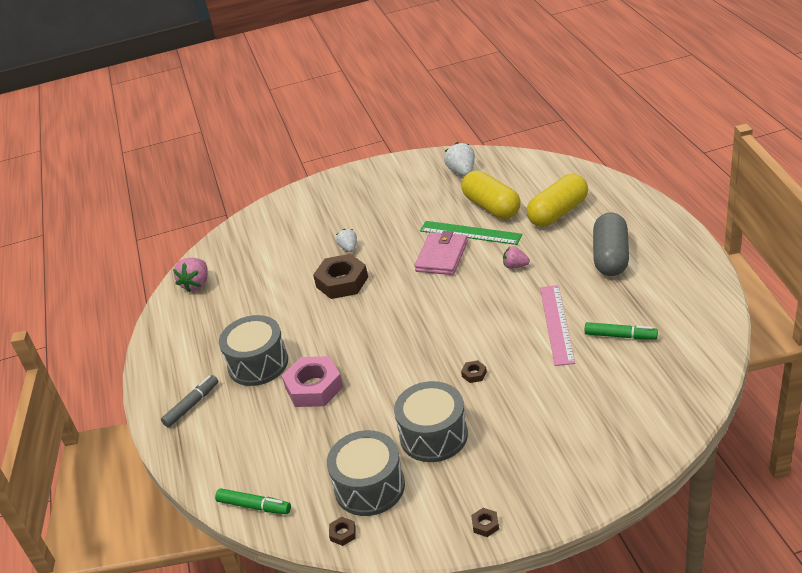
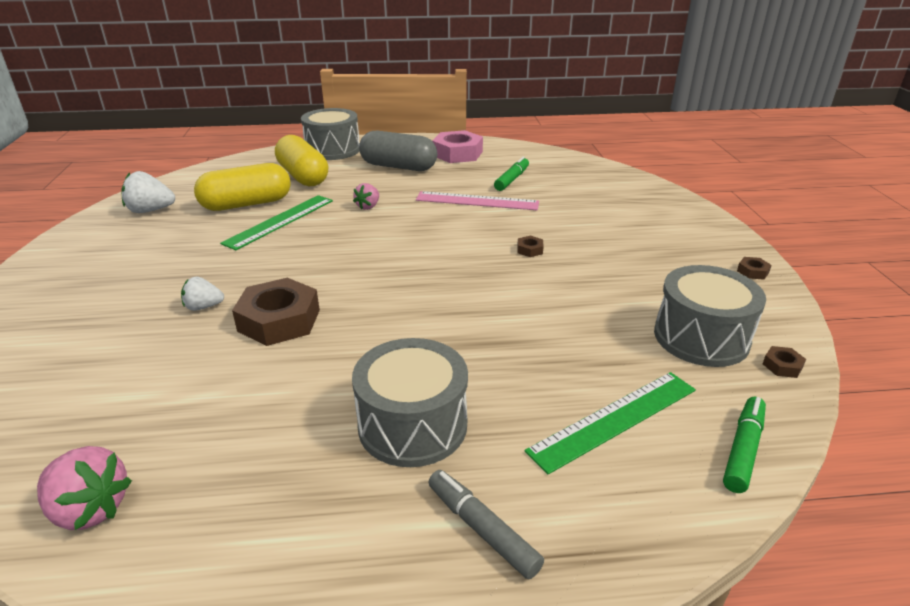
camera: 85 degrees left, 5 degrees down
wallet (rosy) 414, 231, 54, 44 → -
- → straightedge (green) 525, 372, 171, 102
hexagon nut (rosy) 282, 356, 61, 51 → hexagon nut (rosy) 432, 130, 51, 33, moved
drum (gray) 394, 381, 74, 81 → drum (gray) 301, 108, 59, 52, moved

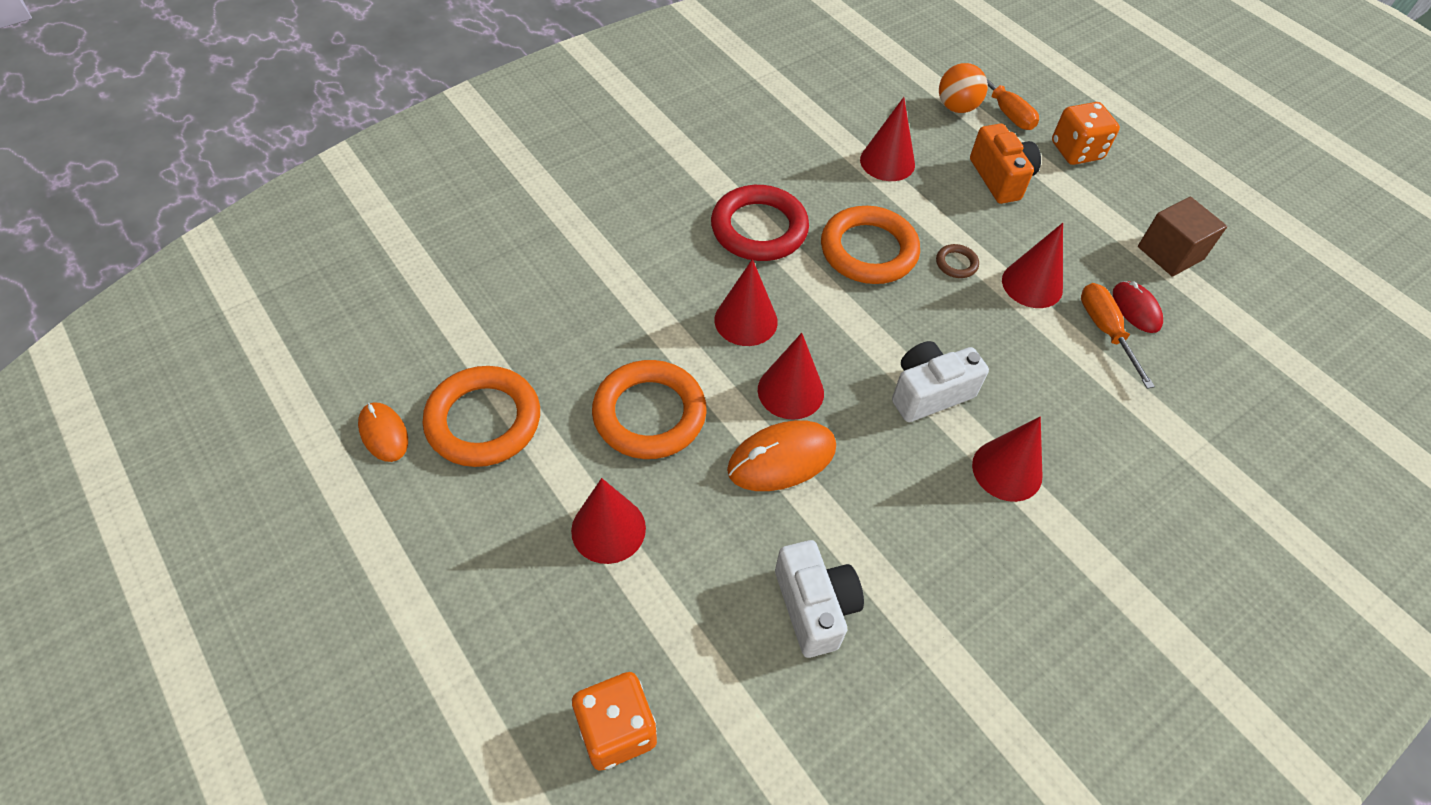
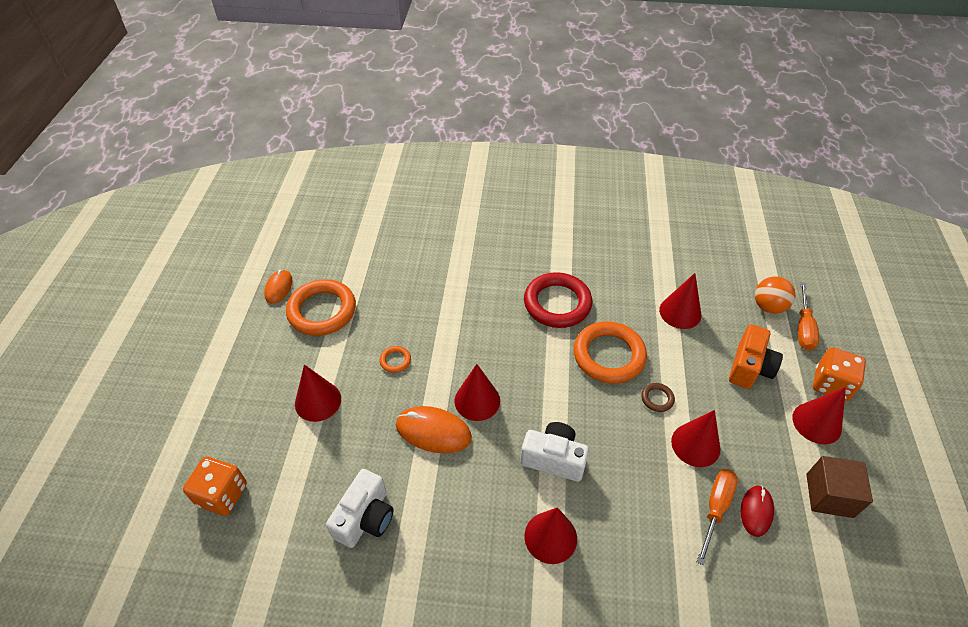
camera: 45 degrees right, 5 degrees down
cone (red) 714, 259, 64, 87 → cone (red) 793, 387, 53, 57, moved
hoop (orange-coloured) 592, 360, 115, 99 → hoop (orange-coloured) 380, 346, 31, 27, x0.43

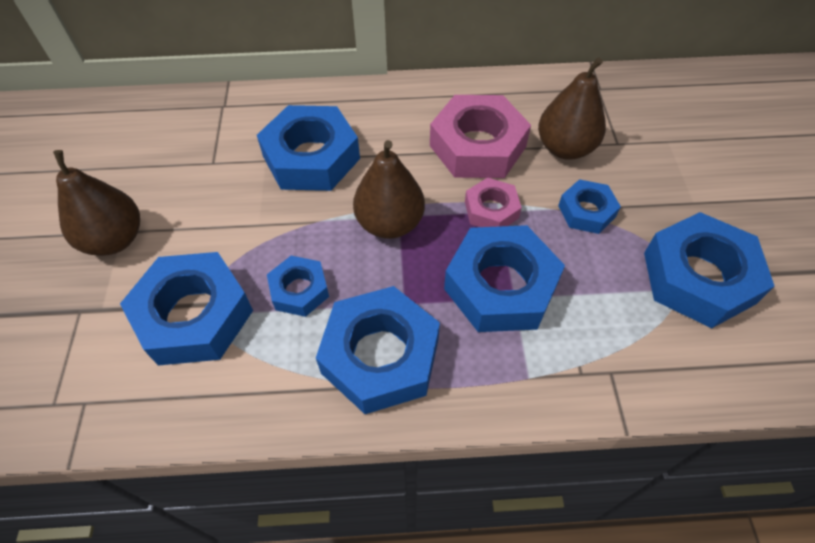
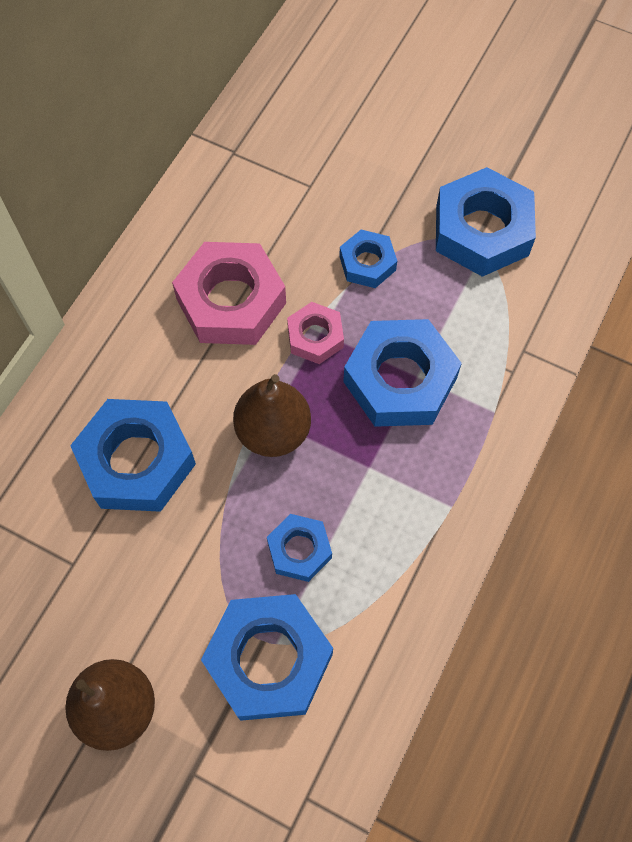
camera: 60 degrees left, 10 degrees up
hexagon nut (royal blue) 316, 286, 124, 128 → -
toy pear (dark brown) 538, 57, 68, 103 → -

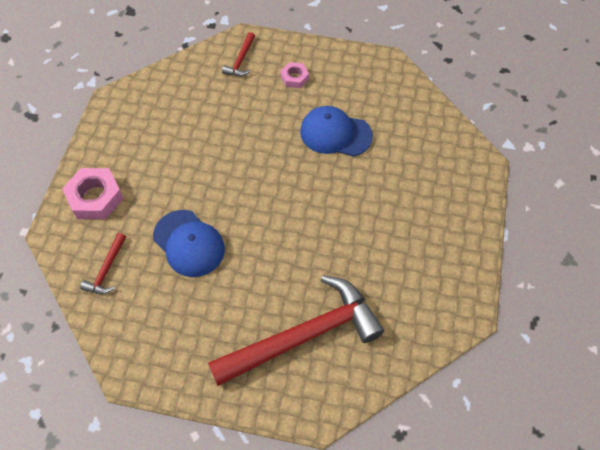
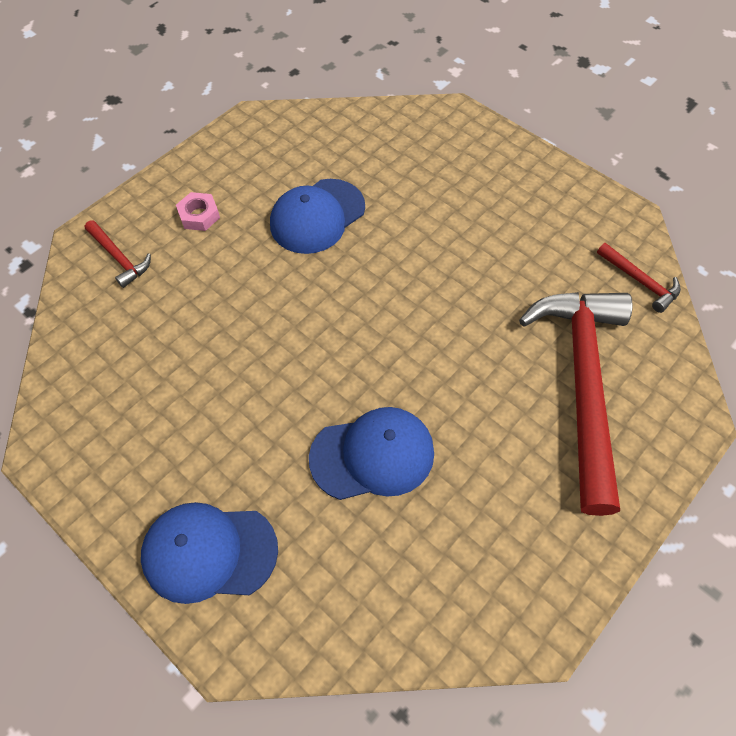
camera: 60 degrees left, 0 degrees up
carpenter's hammer (red) 80, 233, 46, 61 → carpenter's hammer (red) 597, 243, 84, 70, moved
hexagon nut (rosy) 62, 168, 62, 51 → peaked cap (royal blue) 141, 502, 137, 102

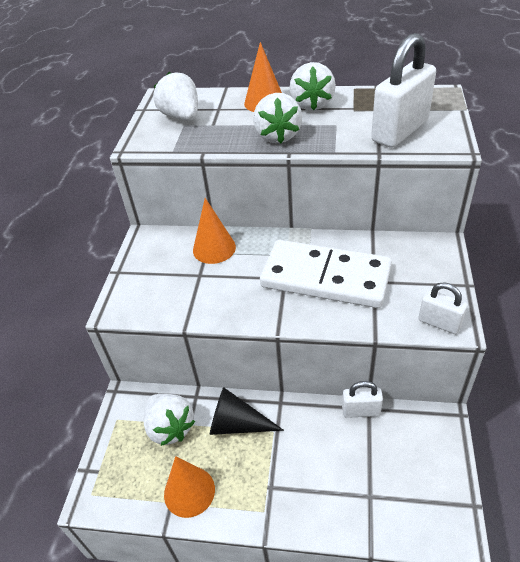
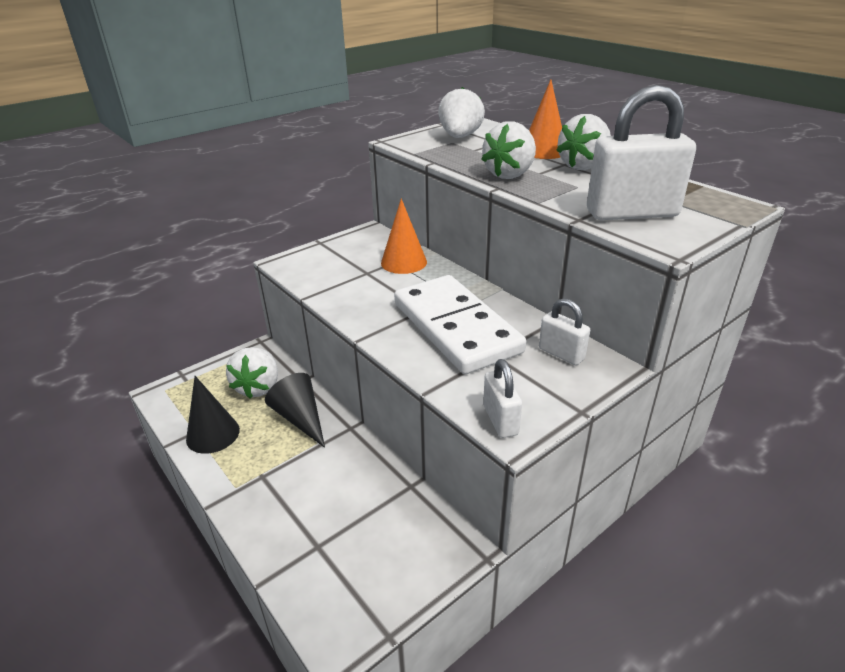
camera: 40 degrees right, 10 degrees down
small lock (pure white) 342, 381, 41, 37 → small lock (pure white) 539, 298, 51, 67, moved
cone (orange-coloured) 164, 456, 51, 62 → cone (jet-black) 186, 376, 54, 78

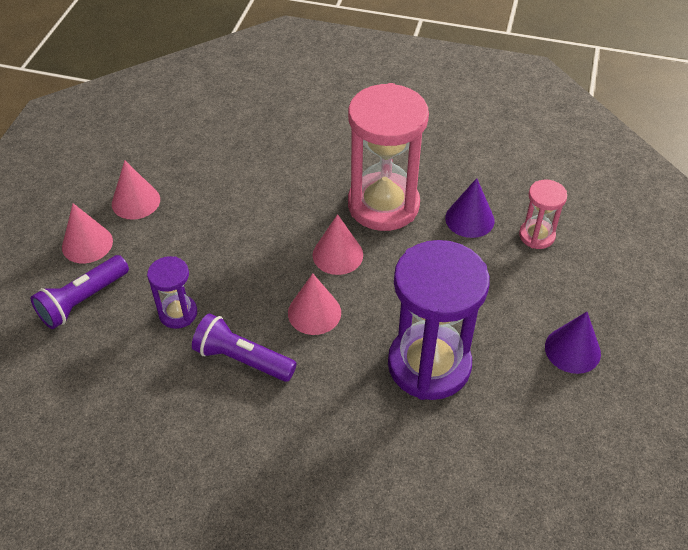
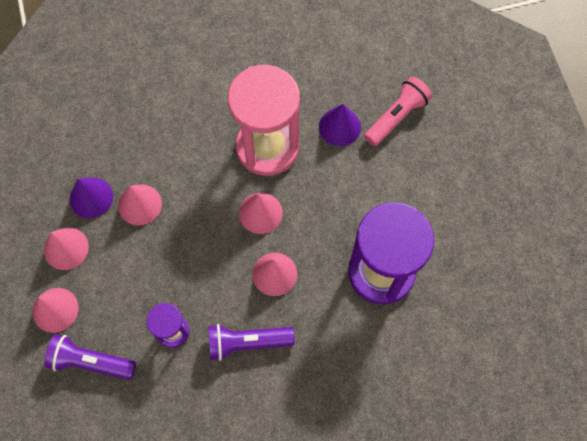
camera: 30 degrees left, 20 degrees up
- → cone (rosy) 118, 184, 44, 42
cone (royal purple) 545, 312, 56, 62 → cone (royal purple) 70, 178, 43, 40, moved
sand timer (rosy) 519, 180, 48, 69 → pocket torch (rosy) 364, 77, 68, 69
pocket torch (royal purple) 31, 255, 98, 74 → pocket torch (royal purple) 44, 334, 92, 46, 90 degrees clockwise

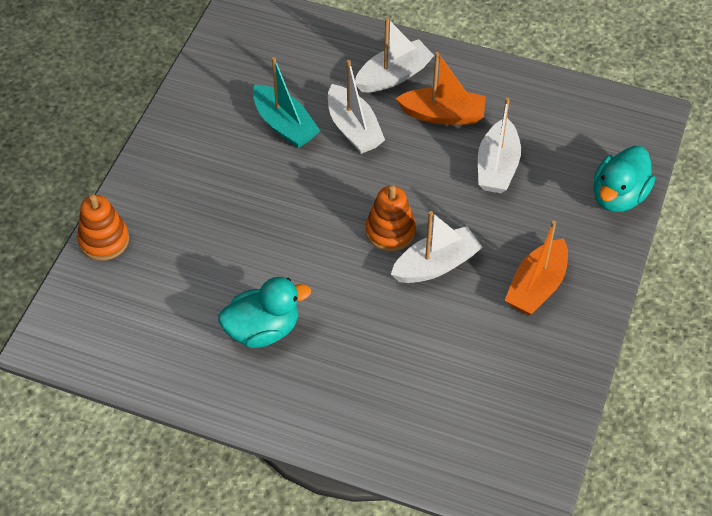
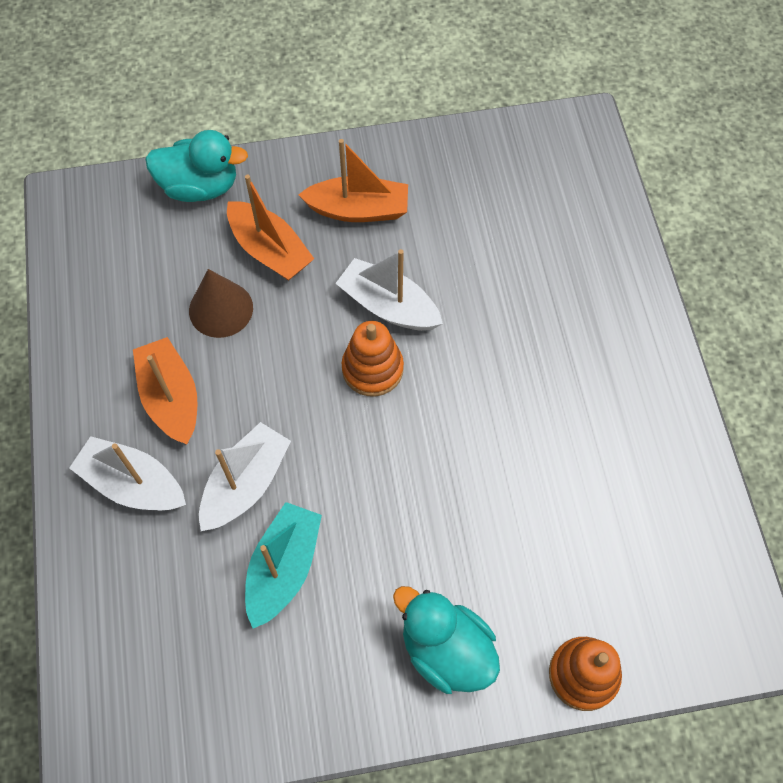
camera: 120 degrees left, 10 degrees up
- → sailboat (orange-coloured) 227, 174, 87, 107
duck (turquoise) 218, 277, 93, 71 → duck (turquoise) 393, 586, 107, 108, moved
sailboat (pure white) 478, 97, 43, 96 → cone (dark brown) 189, 269, 64, 69

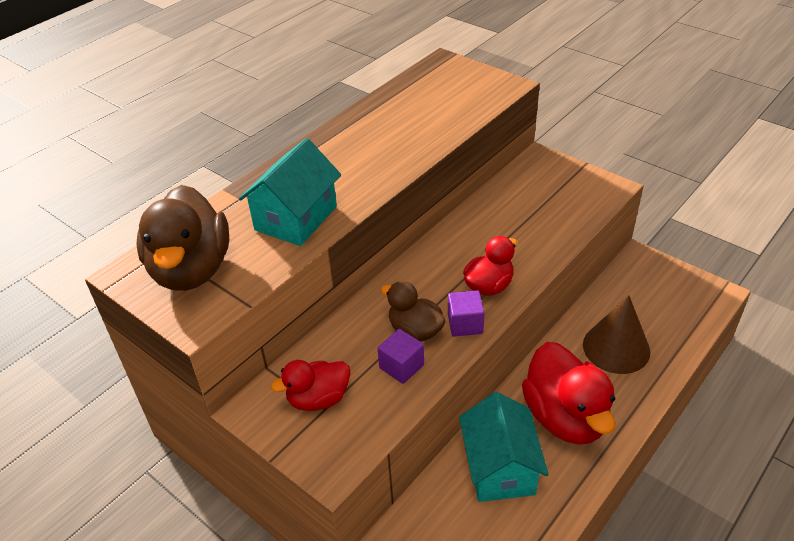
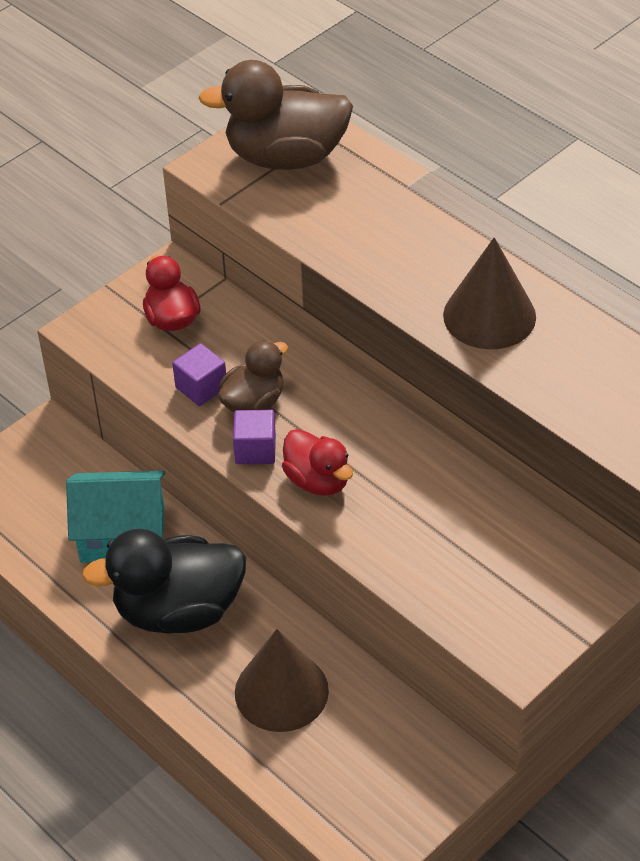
camera: 95 degrees right, 5 degrees up
toy house (turquoise) 239, 138, 102, 108 → -
- → cone (dark brown) 443, 237, 93, 112
duck (red) 522, 342, 93, 103 → duck (jet-black) 82, 529, 164, 105

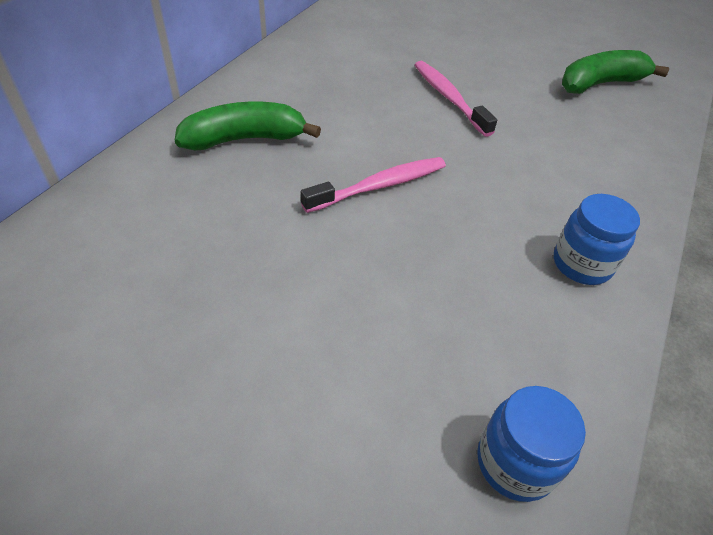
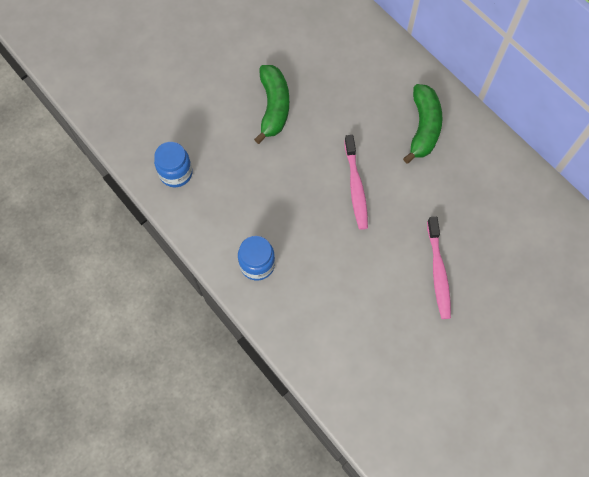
camera: 115 degrees right, 20 degrees up
banana fruit (green) 562, 50, 107, 44 → banana fruit (green) 254, 65, 35, 79, moved
tooth brush (rosy) 415, 61, 82, 76 → tooth brush (rosy) 427, 217, 24, 102, 90 degrees clockwise

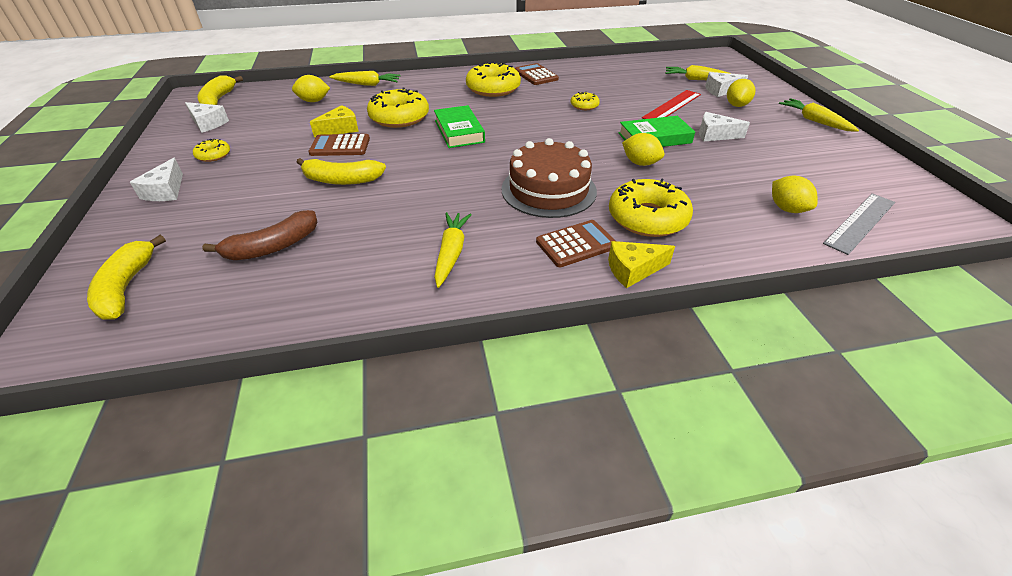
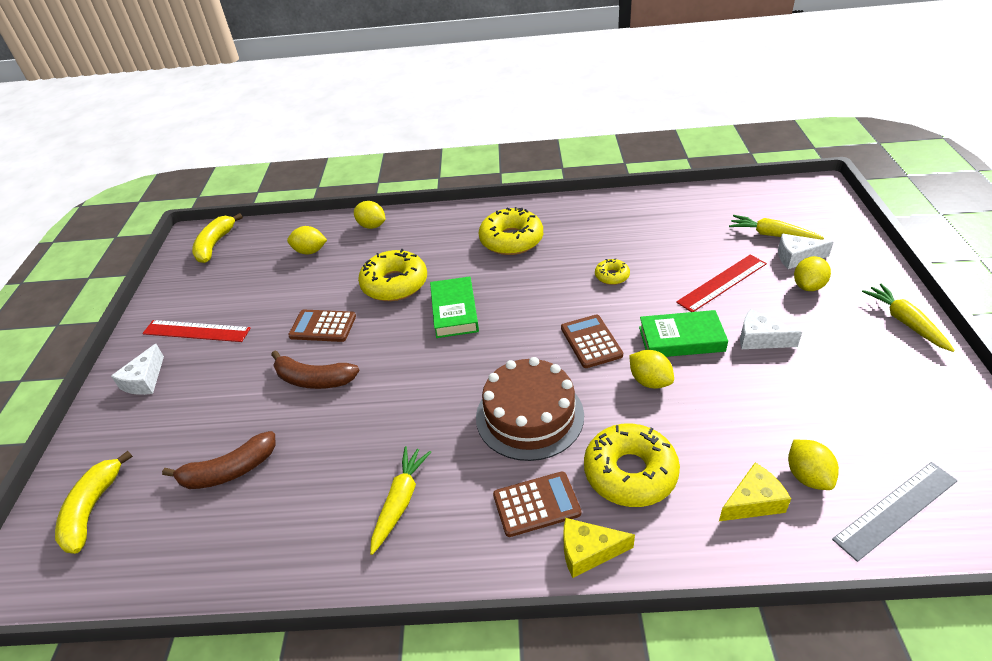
camera: 15 degrees right, 0 degrees up
cheese wedge (pure white) 185, 102, 44, 31 → -
cheese wedge (yellow) 310, 105, 49, 32 → cheese wedge (yellow) 719, 463, 72, 58, moved
pocket calculator (dark brown) 515, 63, 44, 22 → pocket calculator (dark brown) 561, 315, 62, 53, moved
glazed donut (yellow) 193, 139, 37, 23 → straightedge (red) 142, 320, 109, 22
carrot (yellow) 329, 71, 72, 15 → citrus fruit (yellow) 354, 201, 32, 28
banana fruit (yellow) 297, 158, 89, 27 → banana fruit (dark brown) 271, 351, 89, 38

